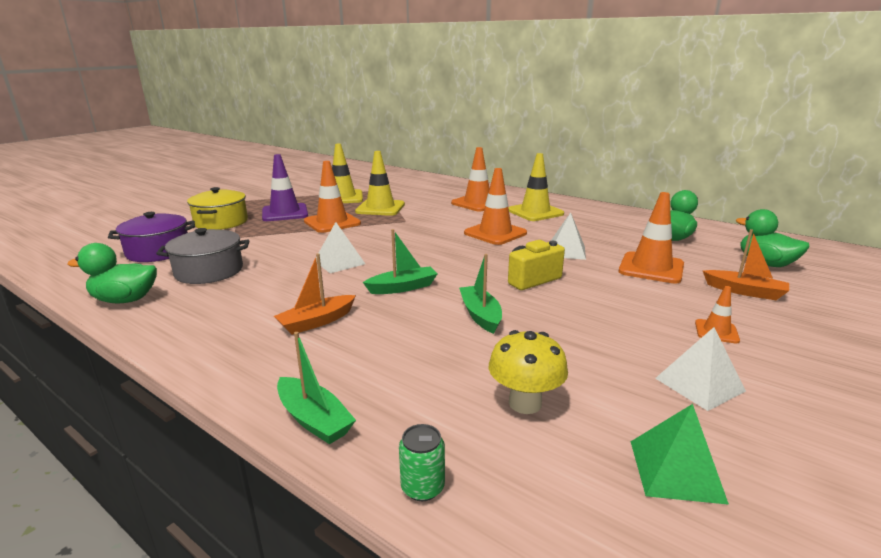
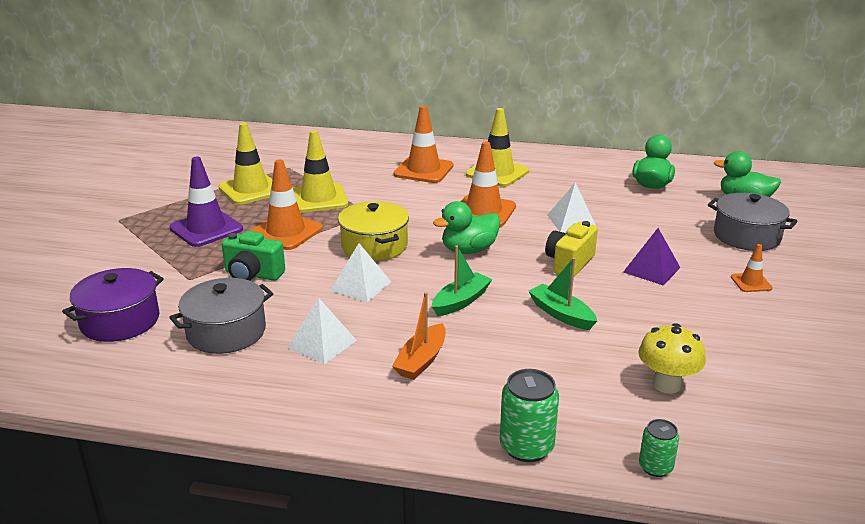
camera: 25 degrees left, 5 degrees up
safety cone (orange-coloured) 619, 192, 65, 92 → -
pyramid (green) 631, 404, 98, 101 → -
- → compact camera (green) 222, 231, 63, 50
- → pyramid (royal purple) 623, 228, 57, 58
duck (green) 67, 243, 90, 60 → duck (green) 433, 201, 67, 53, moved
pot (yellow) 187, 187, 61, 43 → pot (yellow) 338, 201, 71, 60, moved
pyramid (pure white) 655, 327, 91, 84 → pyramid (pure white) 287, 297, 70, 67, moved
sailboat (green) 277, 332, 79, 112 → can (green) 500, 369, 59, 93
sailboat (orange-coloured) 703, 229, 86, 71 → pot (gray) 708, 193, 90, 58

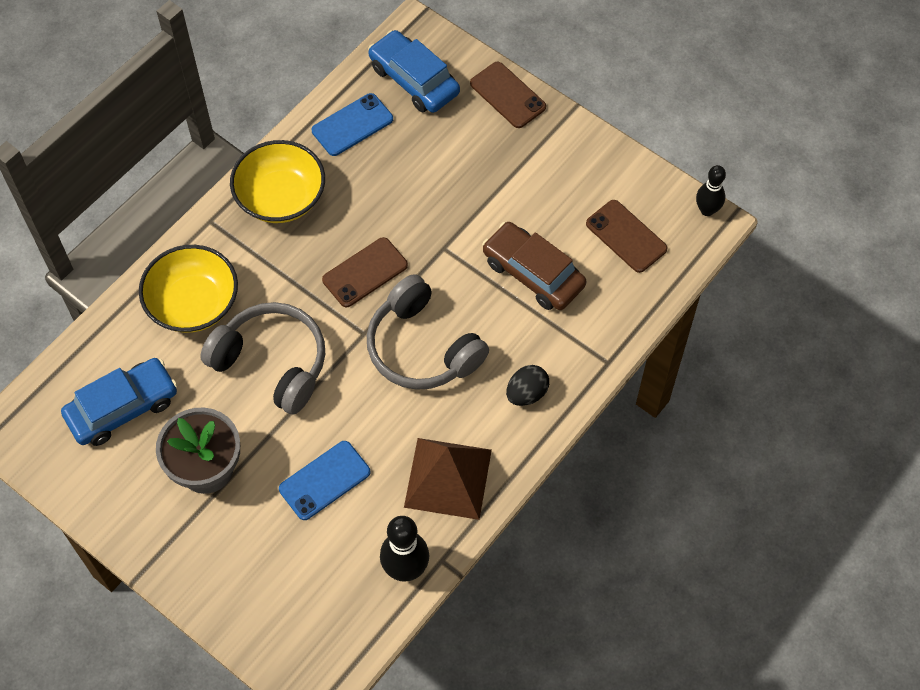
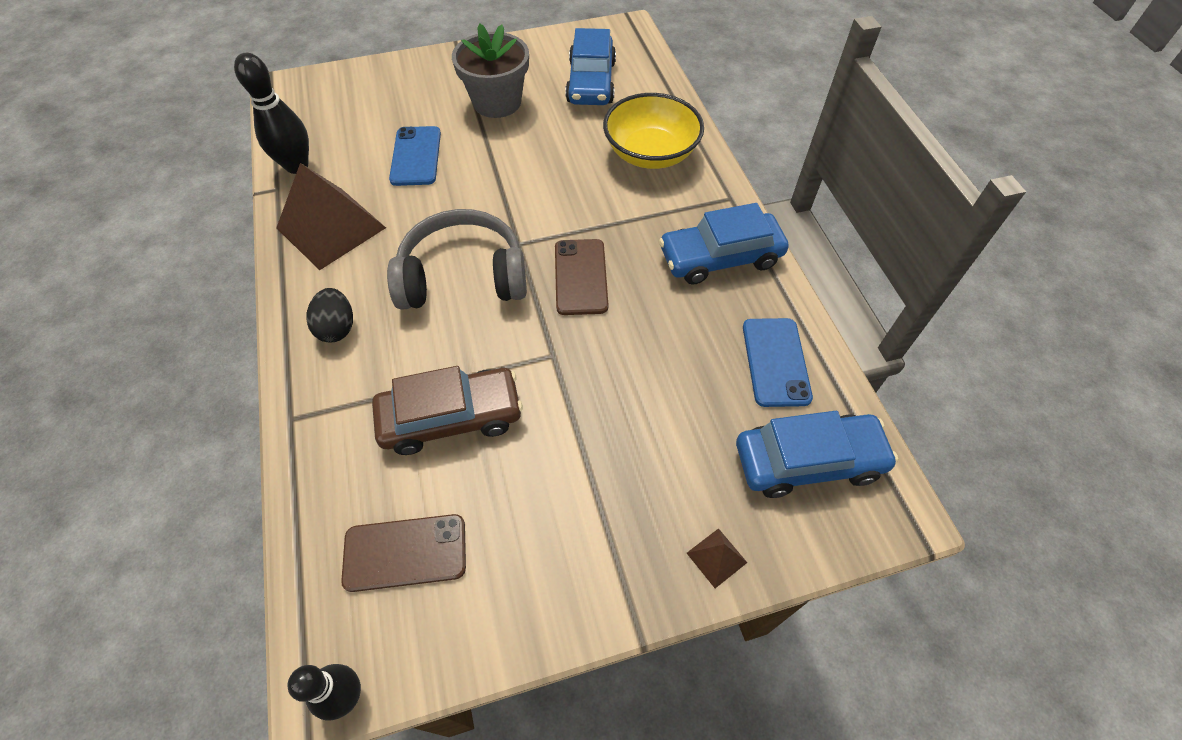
camera: 125 degrees right, 5 degrees down
over-ear headphones (gray) 200, 302, 125, 112 → -
deep dish (yellow) 230, 140, 95, 83 → toy car (royal blue) 659, 203, 130, 82
phone (dark brown) 470, 62, 76, 66 → pyramid (dark brown) 687, 528, 60, 60

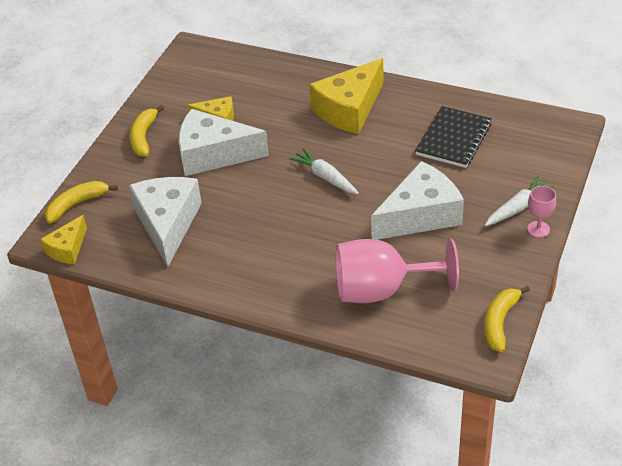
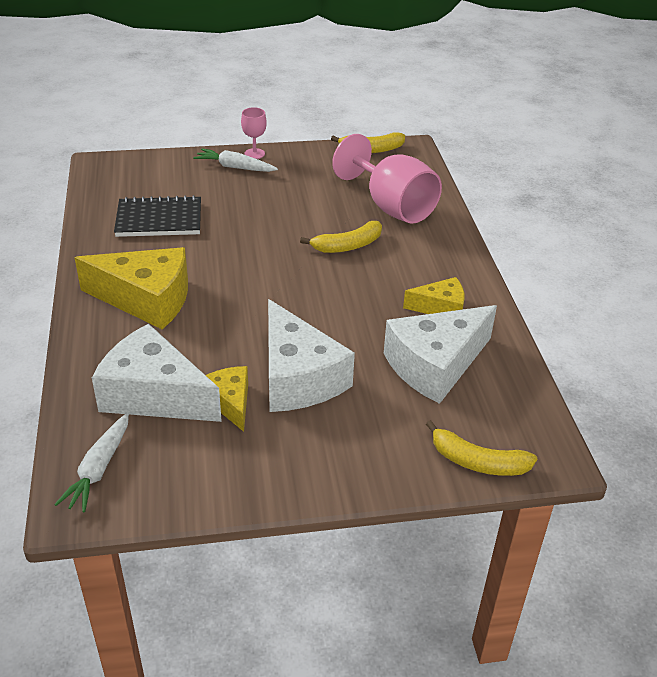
camera: 125 degrees left, 5 degrees down
cheese wedge (yellow) 40, 215, 47, 49 → cheese wedge (yellow) 403, 277, 61, 37, moved
banana fruit (yellow) 129, 105, 35, 52 → banana fruit (yellow) 300, 221, 82, 32, moved
carrot (pure white) 289, 148, 70, 46 → carrot (pure white) 54, 413, 75, 100, moved
cheese wedge (pure white) 371, 161, 93, 79 → cheese wedge (pure white) 92, 324, 130, 98, moved

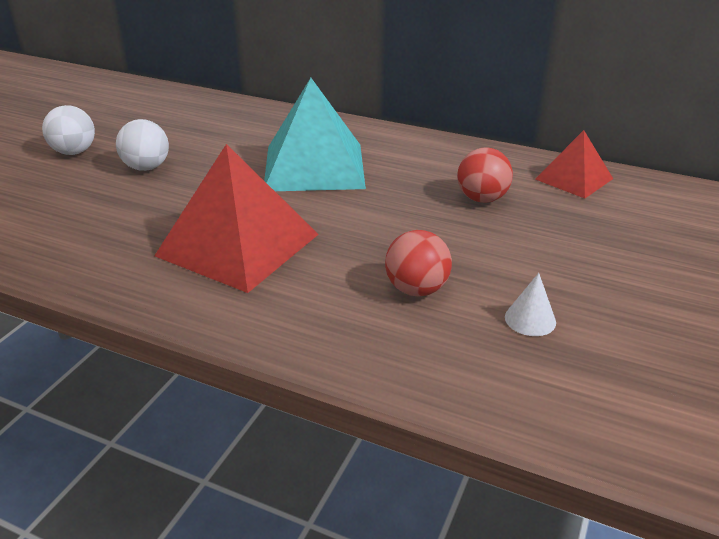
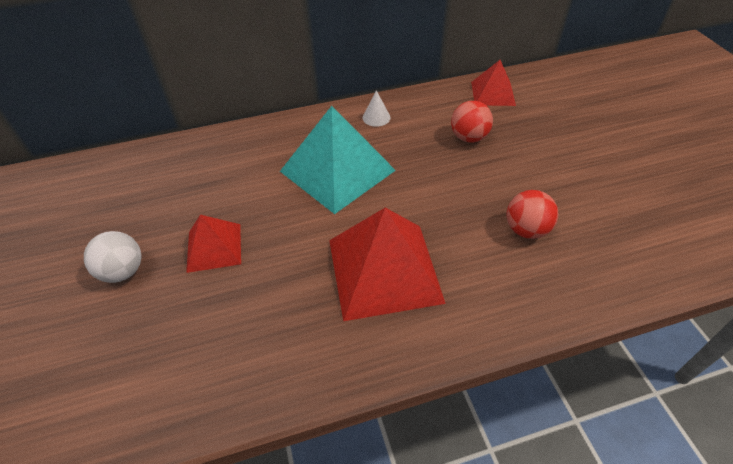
camera: 40 degrees left, 15 degrees up
cone (pure white) 505, 273, 51, 63 → cone (pure white) 363, 90, 27, 37, moved
ball (pure white) 116, 119, 53, 52 → pyramid (red) 186, 215, 55, 58

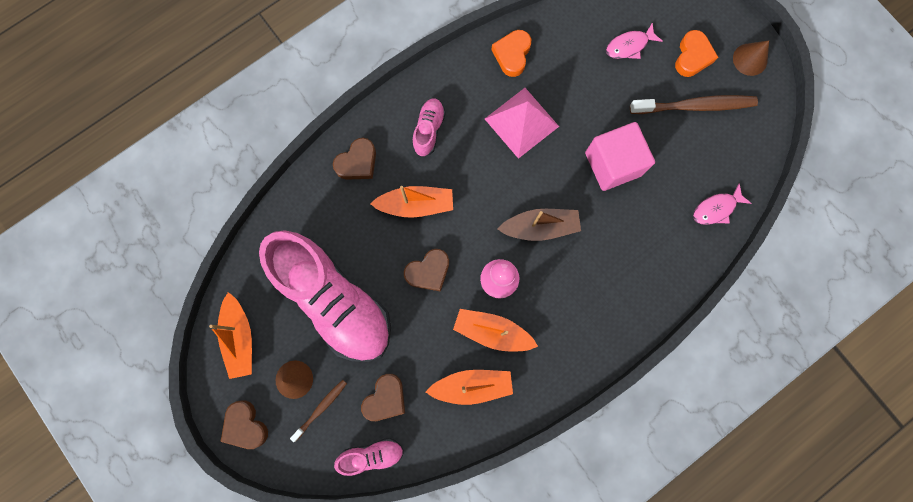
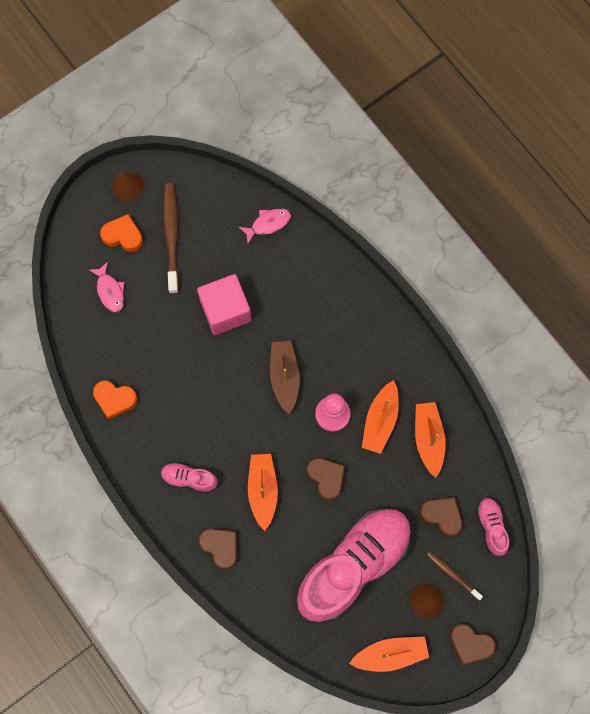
camera: 90 degrees left, 5 degrees down
pyramid (rosy) 485, 88, 74, 71 → -
heart shape (dark brown) 221, 400, 47, 49 → heart shape (dark brown) 450, 624, 46, 41, 60 degrees clockwise
toy fish (rosy) 693, 183, 59, 42 → toy fish (rosy) 239, 208, 52, 36, 90 degrees counterclockwise

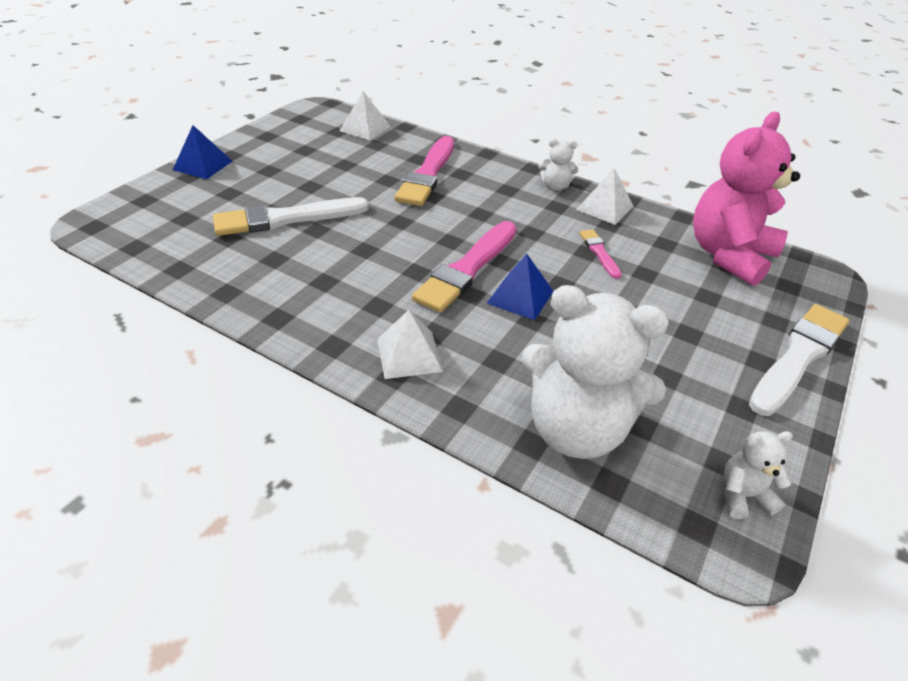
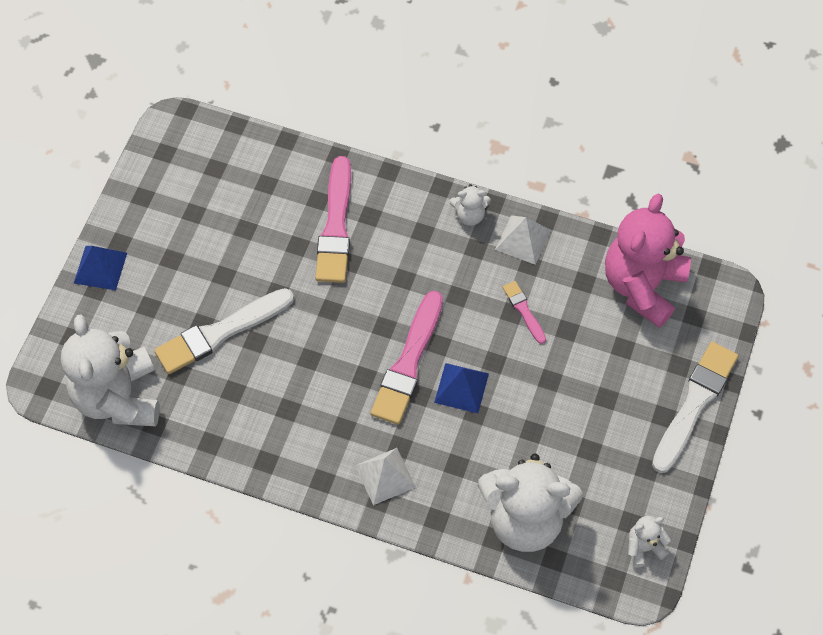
camera: 10 degrees left, 20 degrees up
pyramid (pure white) 340, 91, 51, 49 → -
- → teddy bear (pure white) 61, 314, 99, 112

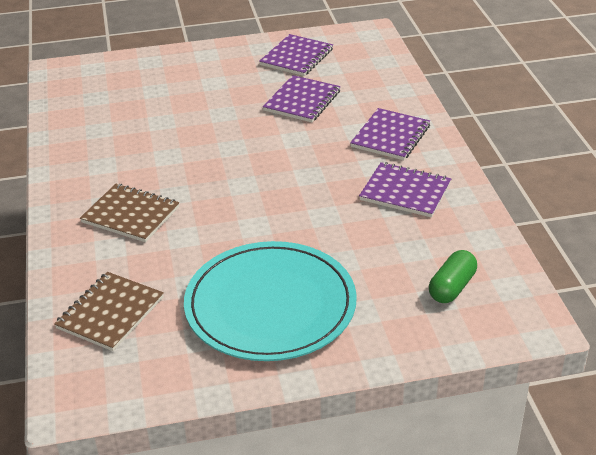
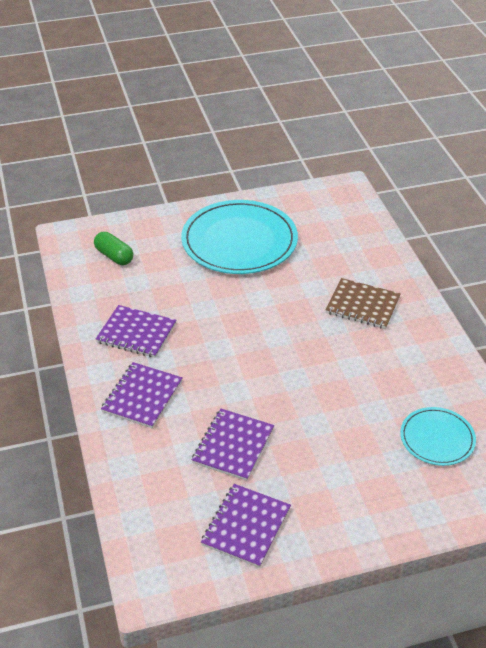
camera: 175 degrees right, 5 degrees up
exercise book (dark brown) 54, 272, 110, 79 → -
- → dinner plate (turquoise) 400, 407, 76, 59
capsule (green) 429, 250, 48, 53 → capsule (green) 94, 232, 39, 33, 75 degrees counterclockwise

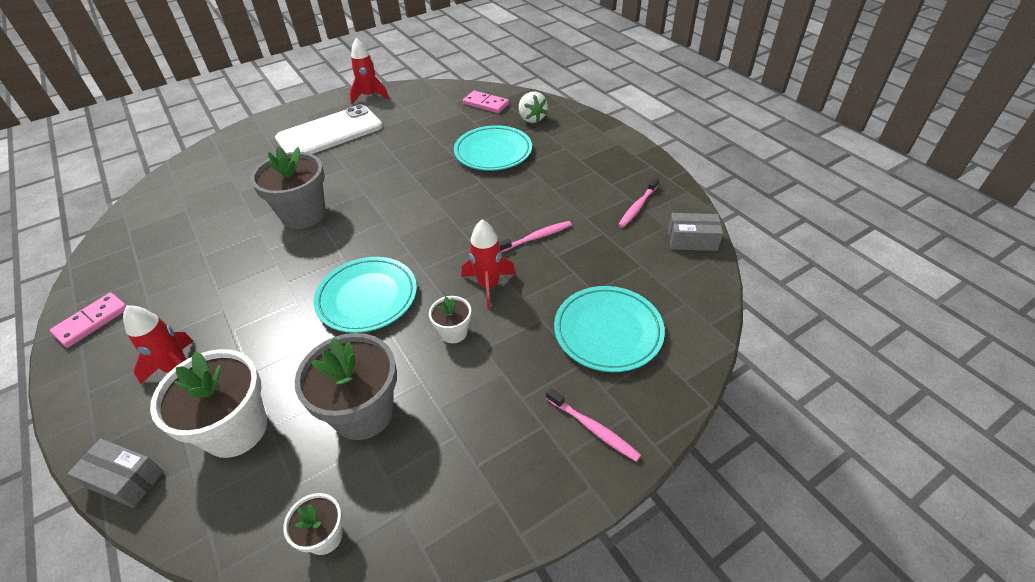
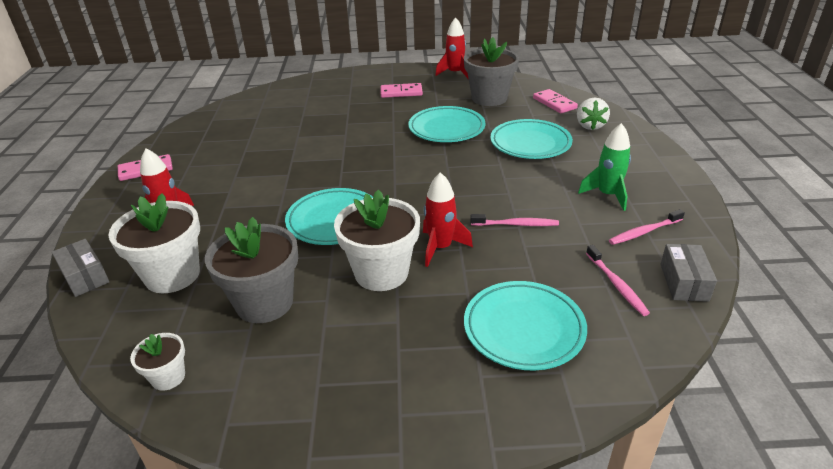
camera: 30 degrees right, 10 degrees down
- → dinner plate (turquoise) 408, 106, 77, 36
- → rocket (green) 578, 123, 53, 88
potted plant (gray) 251, 146, 75, 83 → potted plant (gray) 464, 37, 55, 69, moved
tooth brush (rosy) 546, 388, 95, 74 → tooth brush (rosy) 586, 245, 64, 71, moved
phone (pure white) 275, 105, 107, 49 → domino tile (rosy) 380, 83, 43, 15
parcel (gray) 668, 213, 55, 38 → parcel (gray) 660, 244, 57, 58, 60 degrees clockwise
potted plant (pure white) 429, 296, 42, 47 → potted plant (pure white) 334, 189, 86, 102, x1.97

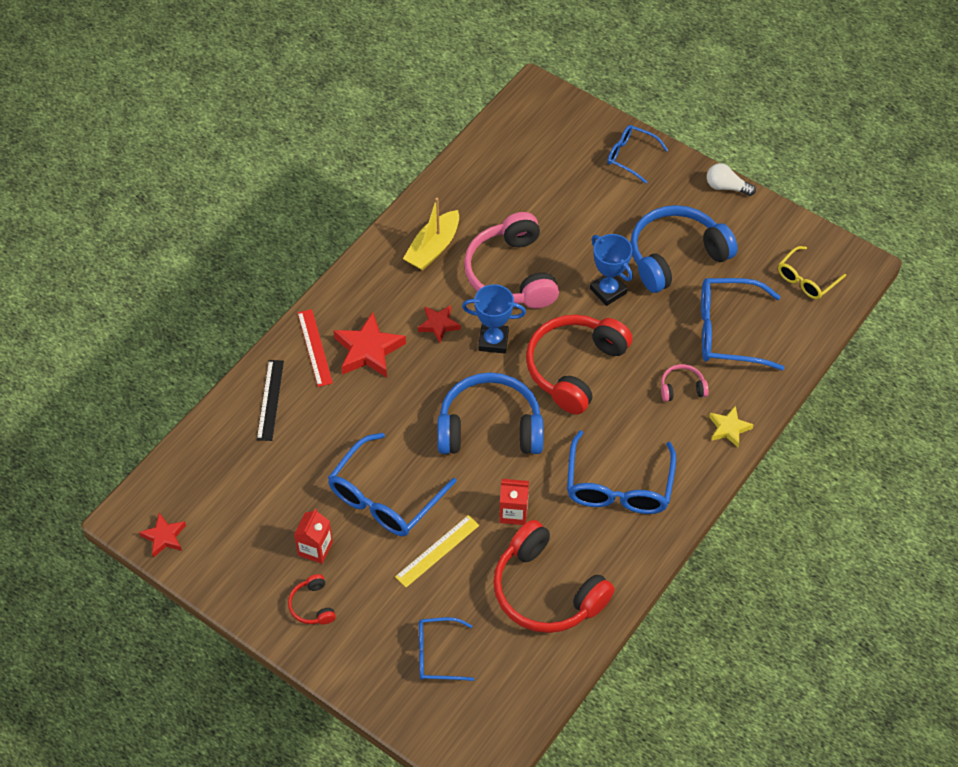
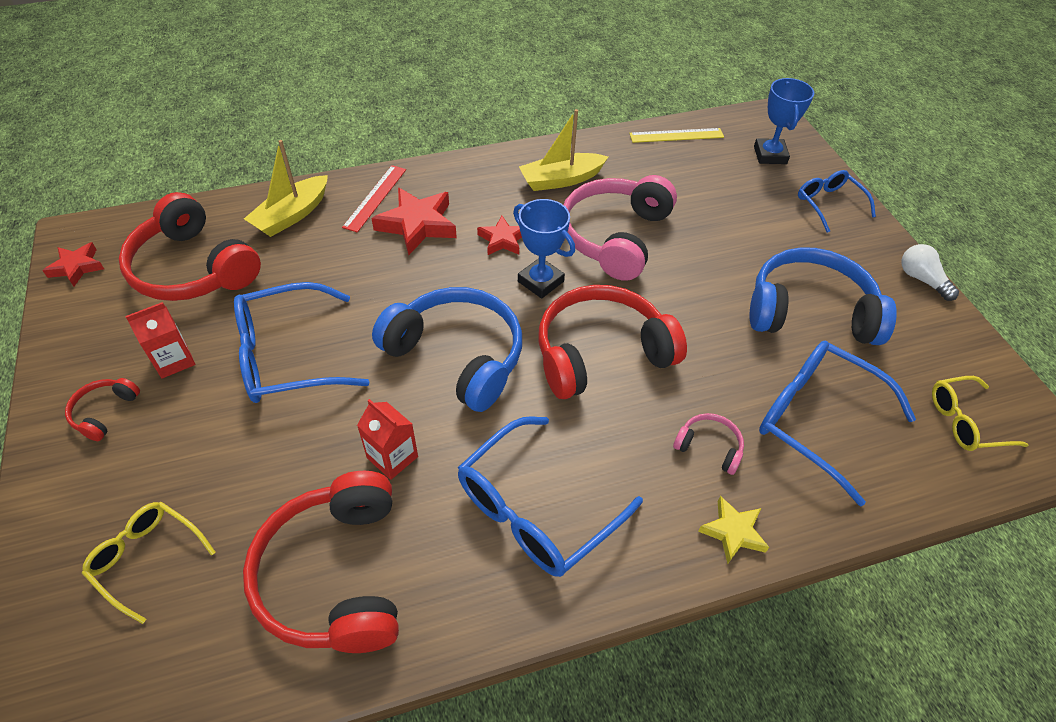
camera: 35 degrees right, 5 degrees down
- → over-ear headphones (red) 119, 192, 142, 109
straightedge (yellow) 395, 515, 84, 72 → straightedge (yellow) 629, 128, 95, 15, moved
trophy (royal blue) 590, 234, 43, 72 → trophy (royal blue) 754, 78, 60, 86, moved
straightedge (jet-black) 257, 360, 27, 81 → sailboat (yellow) 244, 140, 84, 97
spectacles (royal blue) 419, 617, 55, 64 → spectacles (yellow) 82, 502, 134, 122

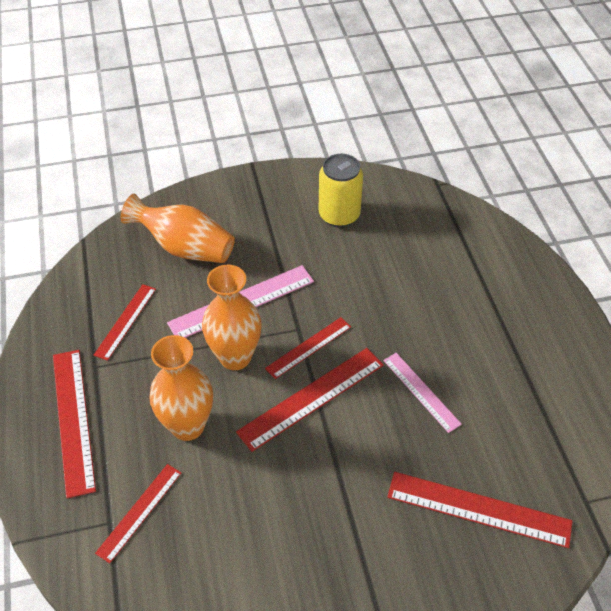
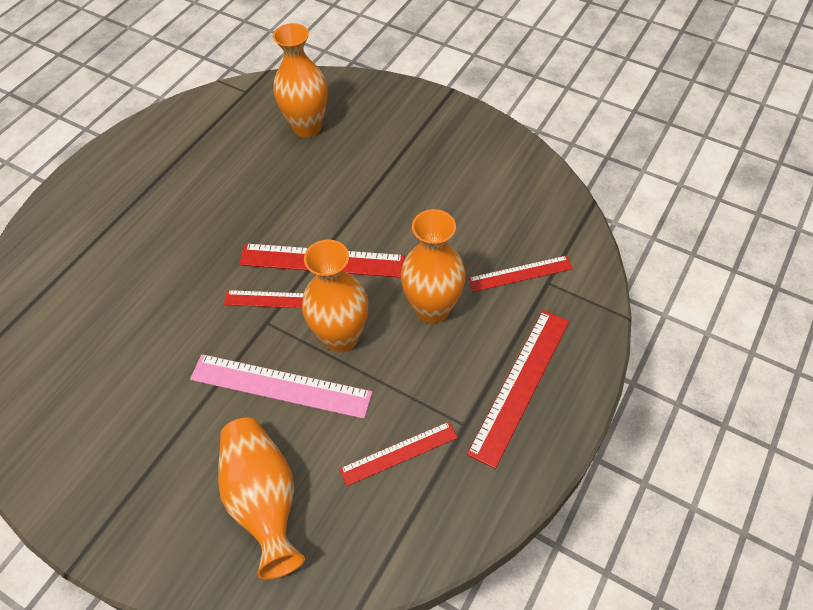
camera: 135 degrees left, 5 degrees up
can (yellow) 319, 154, 44, 73 → -
straightedge (rosy) 383, 353, 79, 80 → -
straightedge (red) 387, 472, 186, 76 → tall vase (orange-coloured) 273, 23, 55, 115

